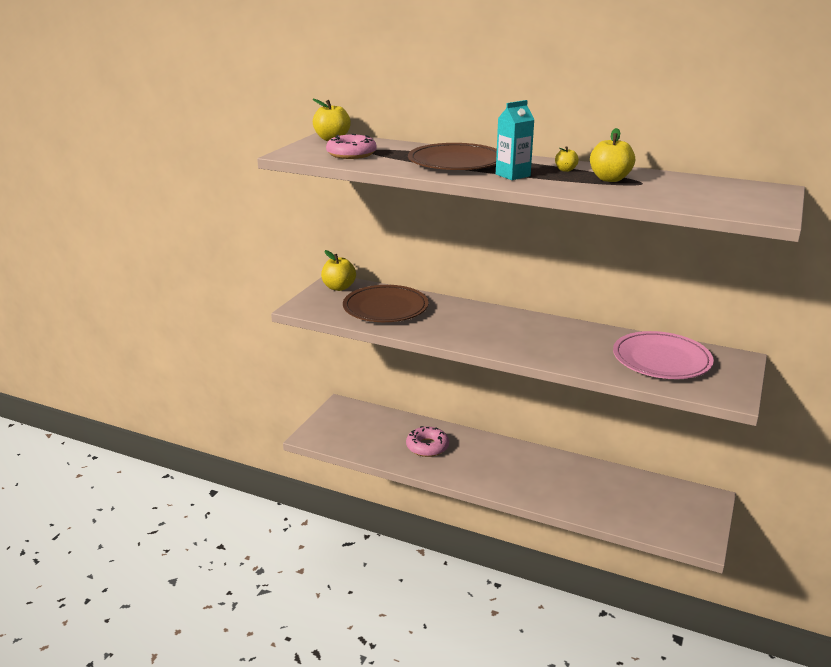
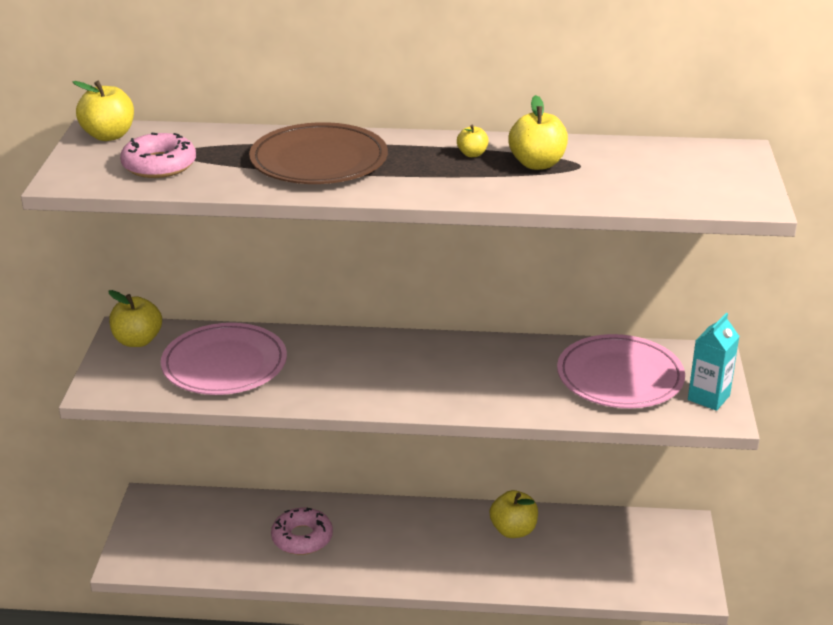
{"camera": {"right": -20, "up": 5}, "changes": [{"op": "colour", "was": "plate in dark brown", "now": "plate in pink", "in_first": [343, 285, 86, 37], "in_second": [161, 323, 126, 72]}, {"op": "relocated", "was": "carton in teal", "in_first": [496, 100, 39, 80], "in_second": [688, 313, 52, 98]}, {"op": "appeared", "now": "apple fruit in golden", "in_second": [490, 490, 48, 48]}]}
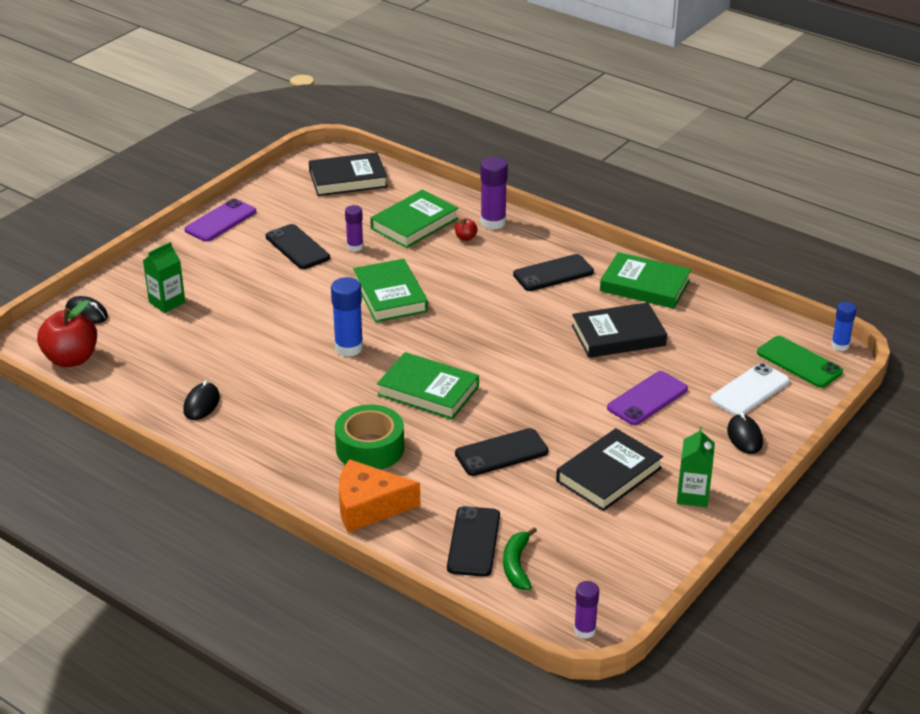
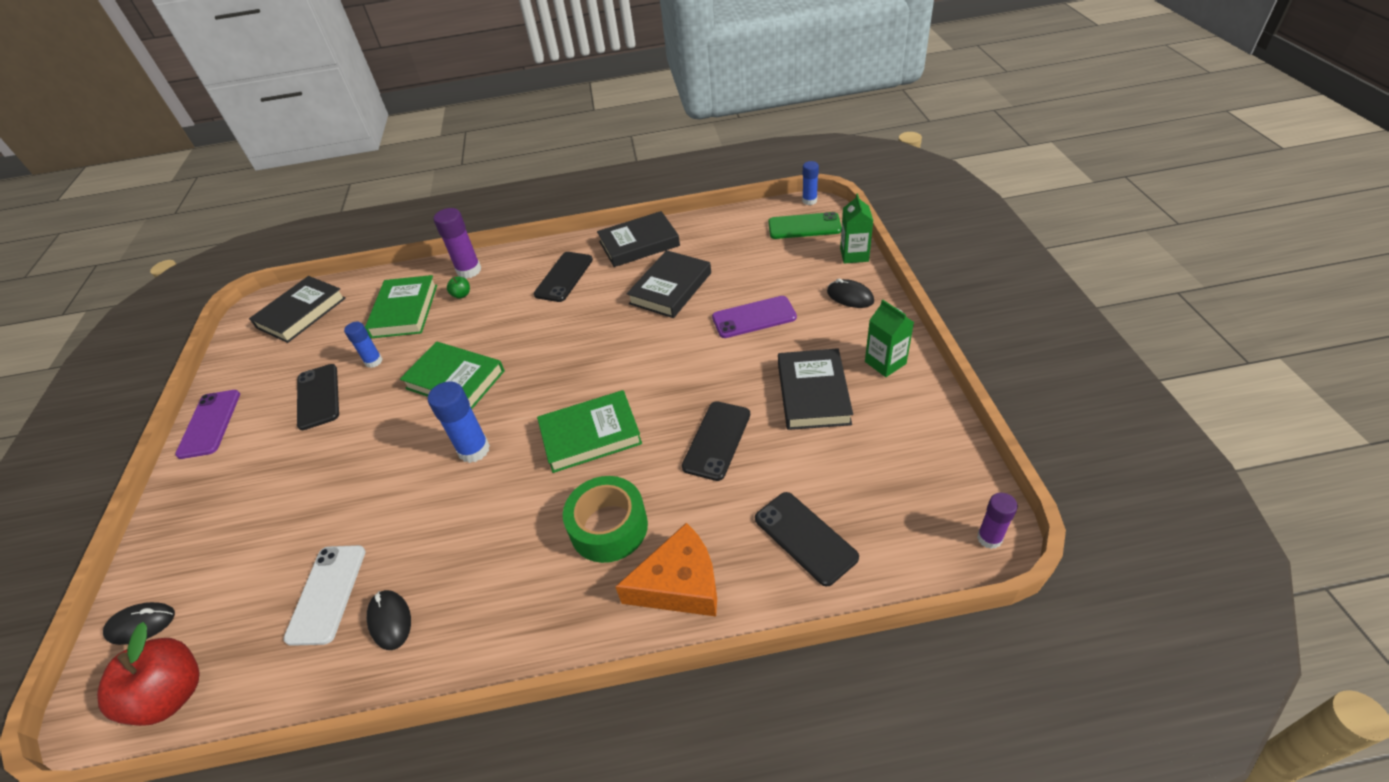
{"camera": {"right": -40, "up": 10}, "changes": [{"op": "relocated", "was": "carton in green", "in_first": [143, 242, 42, 71], "in_second": [840, 194, 33, 70]}, {"op": "spun", "was": "mobile phone in black", "in_first": [266, 224, 64, 45], "in_second": [297, 364, 42, 66], "clockwise": 60}, {"op": "spun", "was": "piece of cheese in bright orange", "in_first": [339, 459, 81, 73], "in_second": [615, 523, 102, 94], "clockwise": -150}, {"op": "colour", "was": "stick of glue in royal purple", "now": "stick of glue in cobalt", "in_first": [345, 205, 18, 47], "in_second": [344, 322, 38, 46]}, {"op": "colour", "was": "apple fruit in crimson", "now": "apple fruit in green", "in_first": [455, 218, 23, 23], "in_second": [447, 277, 23, 22]}, {"op": "missing", "was": "banana in green", "in_first": [503, 527, 34, 63]}, {"op": "colour", "was": "hardback in green", "now": "hardback in black", "in_first": [600, 252, 91, 57], "in_second": [597, 211, 83, 56]}, {"op": "spun", "was": "mobile phone in royal purple", "in_first": [607, 371, 81, 54], "in_second": [712, 296, 85, 42], "clockwise": 75}, {"op": "relocated", "was": "mobile phone in snow-white", "in_first": [710, 363, 80, 52], "in_second": [284, 545, 82, 101]}]}
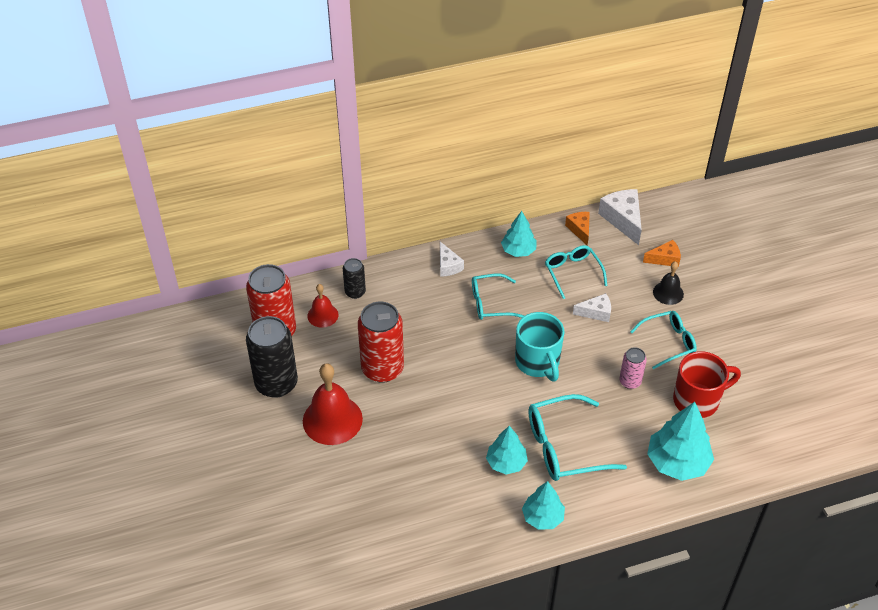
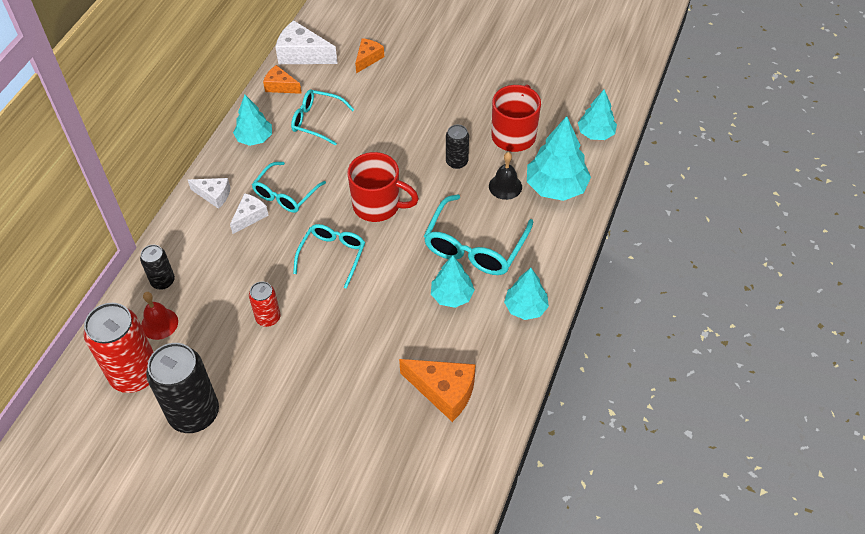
{"camera": {"right": -50, "up": 5}, "changes": [{"op": "missing", "was": "bell in crimson", "in_first": [303, 363, 60, 82]}, {"op": "size", "was": "can in crimson", "in_first": [358, 301, 46, 82], "in_second": [249, 282, 32, 45], "ratio": 0.52}, {"op": "colour", "was": "tea mug in teal", "now": "tea mug in crimson", "in_first": [515, 312, 50, 69], "in_second": [347, 152, 72, 70]}, {"op": "relocated", "was": "piece of cheese in snow-white", "in_first": [573, 293, 38, 29], "in_second": [230, 193, 39, 41]}, {"op": "colour", "was": "can in pink", "now": "can in black", "in_first": [619, 347, 28, 42], "in_second": [446, 125, 23, 44]}, {"op": "relocated", "was": "glasses in teal", "in_first": [630, 311, 67, 58], "in_second": [293, 224, 72, 65]}, {"op": "relocated", "was": "bell in black", "in_first": [653, 261, 31, 44], "in_second": [489, 152, 33, 48]}, {"op": "appeared", "now": "piece of cheese in bright orange", "in_second": [399, 359, 77, 63]}, {"op": "appeared", "now": "tree in teal", "in_second": [578, 89, 39, 51]}]}
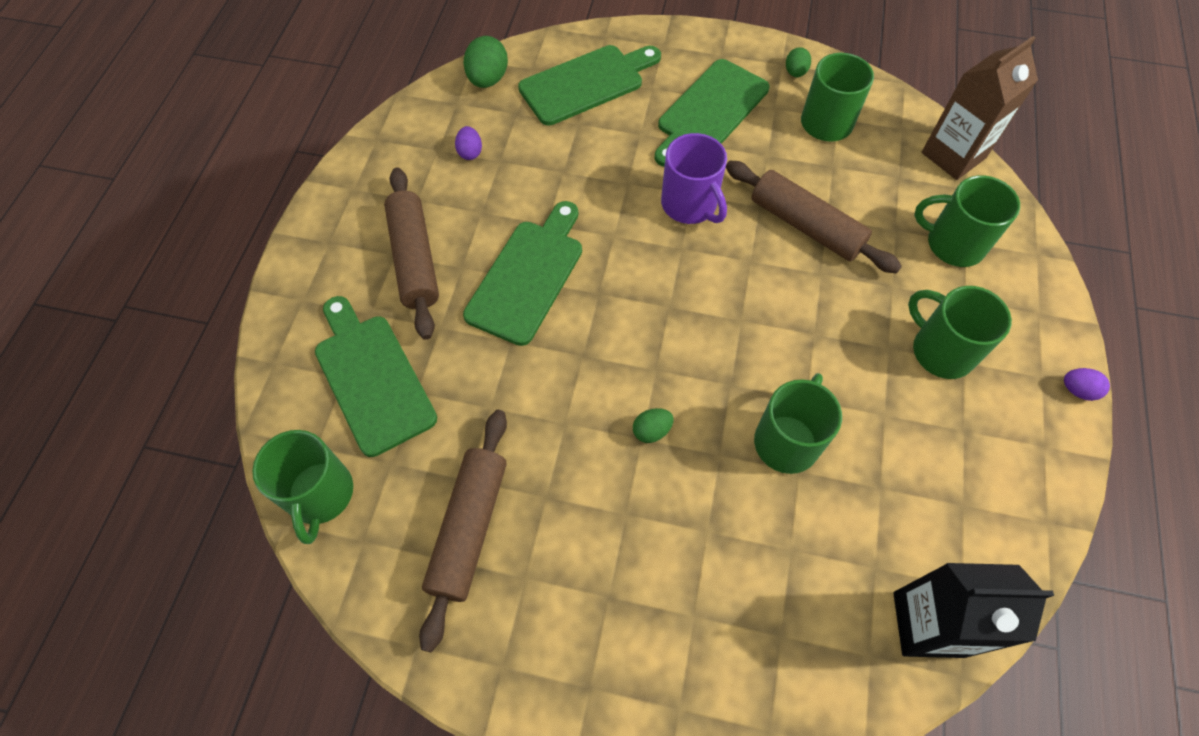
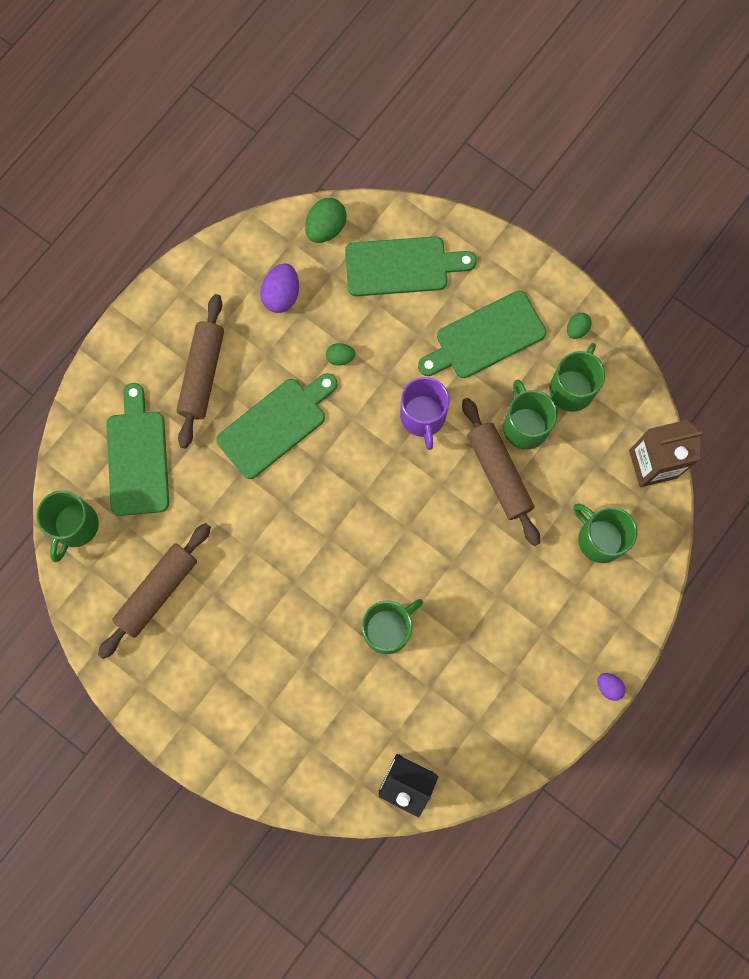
{"camera": {"right": 25, "up": 15}, "changes": [{"op": "size", "was": "toy egg in royal purple", "in_first": [455, 126, 27, 34], "in_second": [260, 263, 39, 50], "ratio": 1.7}, {"op": "relocated", "was": "toy egg in green", "in_first": [633, 408, 41, 35], "in_second": [326, 343, 29, 23]}, {"op": "relocated", "was": "tea mug in green", "in_first": [908, 286, 104, 93], "in_second": [503, 380, 54, 70]}]}
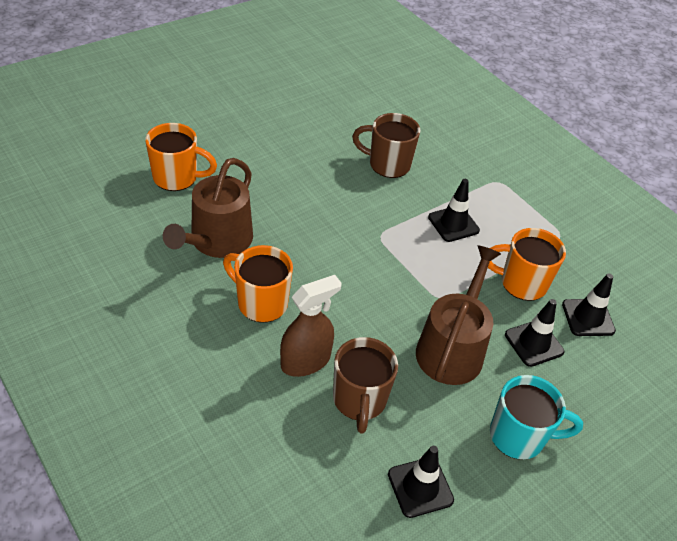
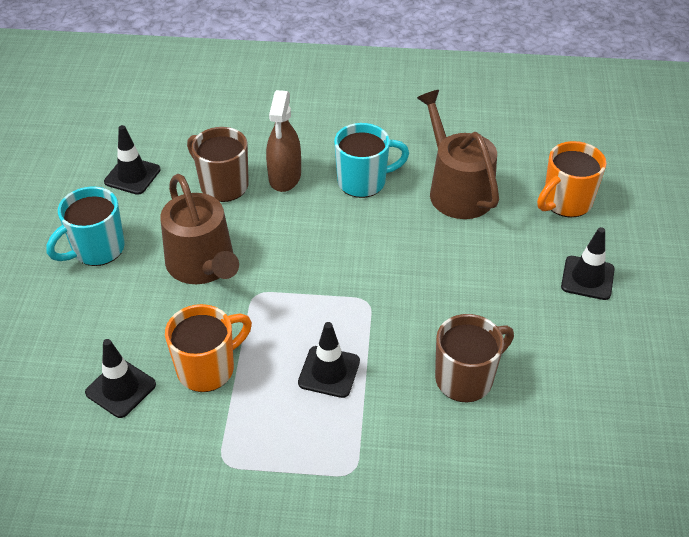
{"camera": {"right": 135, "up": 0}, "changes": [{"op": "colour", "was": "tea mug in bright orange", "now": "tea mug in teal", "in_first": [223, 245, 70, 78], "in_second": [334, 123, 75, 75]}, {"op": "relocated", "was": "road cone in black", "in_first": [505, 299, 59, 68], "in_second": [561, 227, 54, 73]}]}
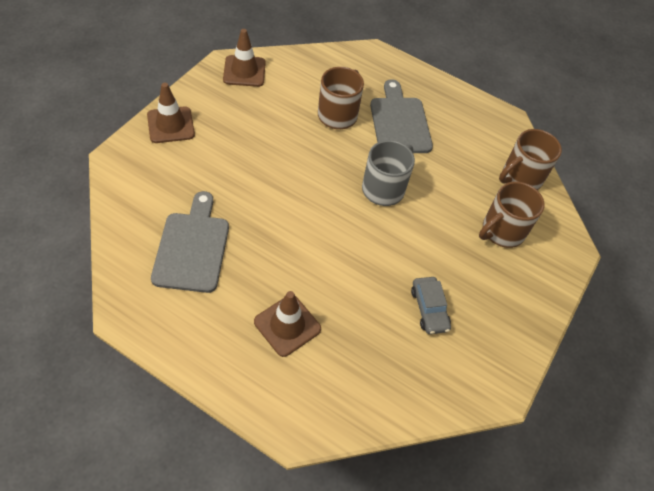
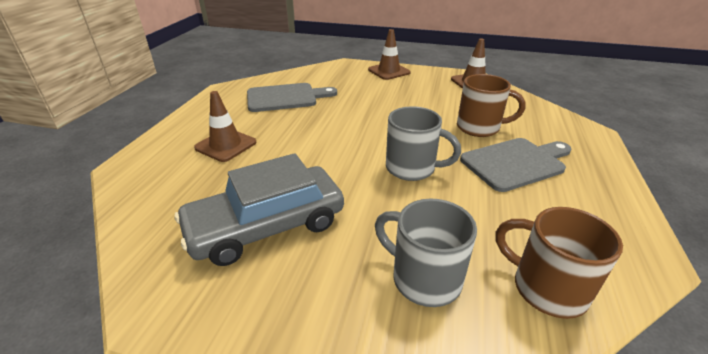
{"camera": {"right": 80, "up": -20}, "changes": [{"op": "size", "was": "toy car in gray", "in_first": [411, 277, 40, 57], "in_second": [175, 153, 169, 113], "ratio": 2.07}, {"op": "colour", "was": "tea mug in dark brown", "now": "tea mug in gray", "in_first": [479, 182, 66, 66], "in_second": [375, 199, 102, 108]}]}
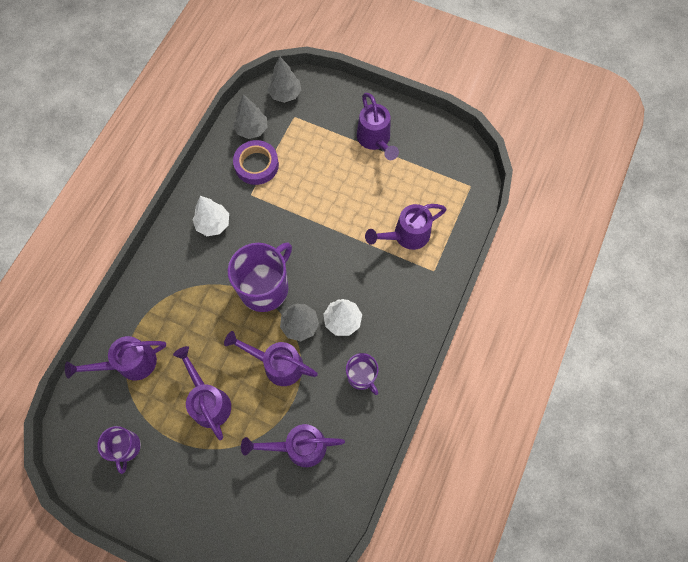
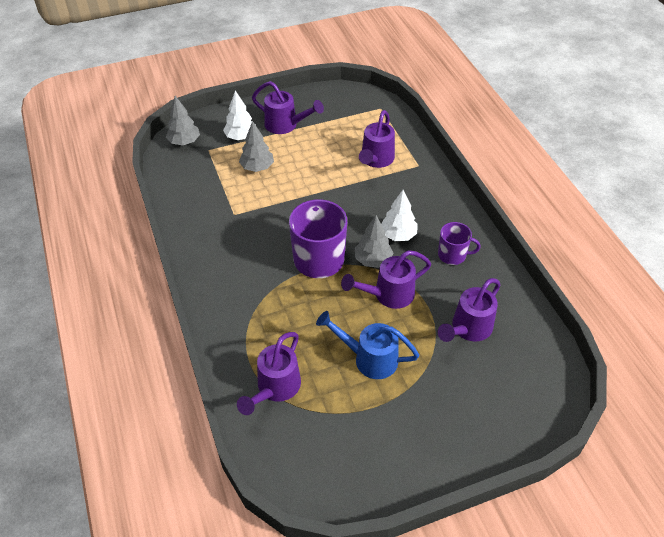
{"camera": {"right": -45, "up": -20}, "changes": [{"op": "missing", "was": "tea mug in royal purple", "in_first": [97, 426, 44, 48]}, {"op": "colour", "was": "watering can in royal purple", "now": "watering can in cobalt", "in_first": [173, 346, 58, 94], "in_second": [316, 311, 103, 68]}, {"op": "relocated", "was": "tree in snow-white", "in_first": [193, 196, 36, 40], "in_second": [223, 91, 33, 49]}, {"op": "relocated", "was": "tree in gray", "in_first": [233, 94, 35, 45], "in_second": [239, 121, 35, 51]}, {"op": "missing", "was": "tape in royal purple", "in_first": [233, 140, 46, 45]}]}
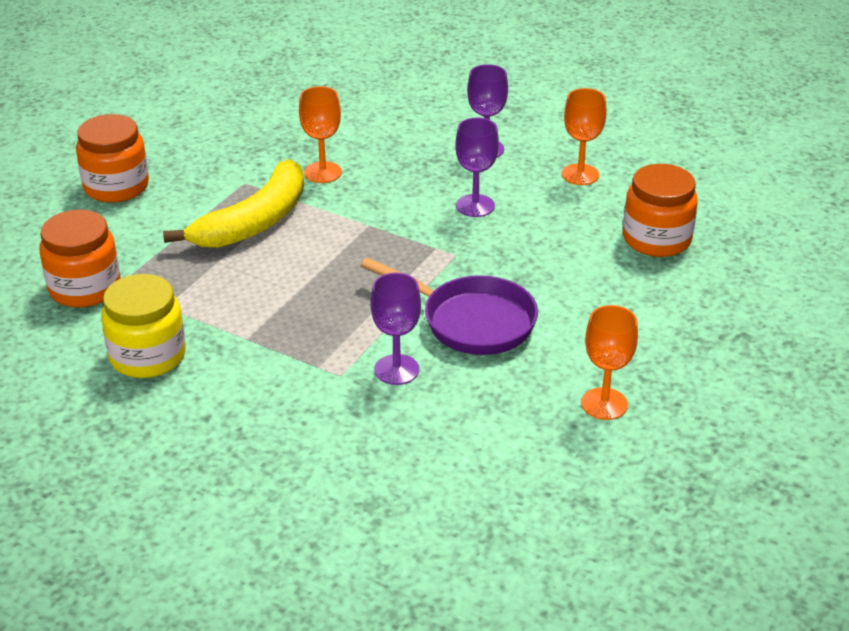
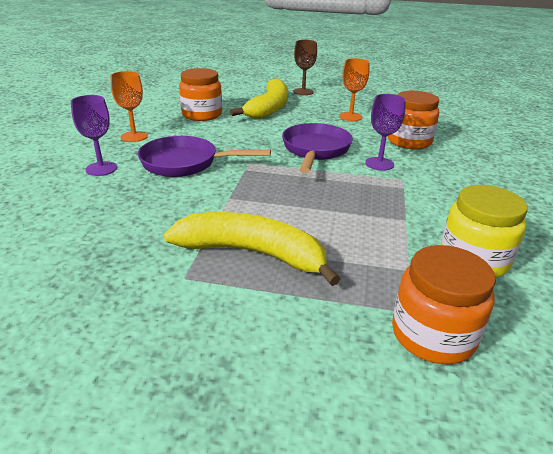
{"camera": {"right": -110, "up": -5}, "changes": [{"op": "relocated", "was": "jar in bright orange", "in_first": [76, 114, 73, 89], "in_second": [388, 91, 51, 58]}, {"op": "missing", "was": "goblet in bright orange", "in_first": [299, 86, 43, 97]}, {"op": "exchanged", "was": "goblet in royal purple", "now": "frying pan in royal purple", "in_first": [455, 118, 44, 99], "in_second": [138, 136, 133, 41]}, {"op": "appeared", "now": "banana in golden", "in_second": [230, 78, 58, 41]}, {"op": "appeared", "now": "goblet in dark brown", "in_second": [293, 40, 24, 55]}]}
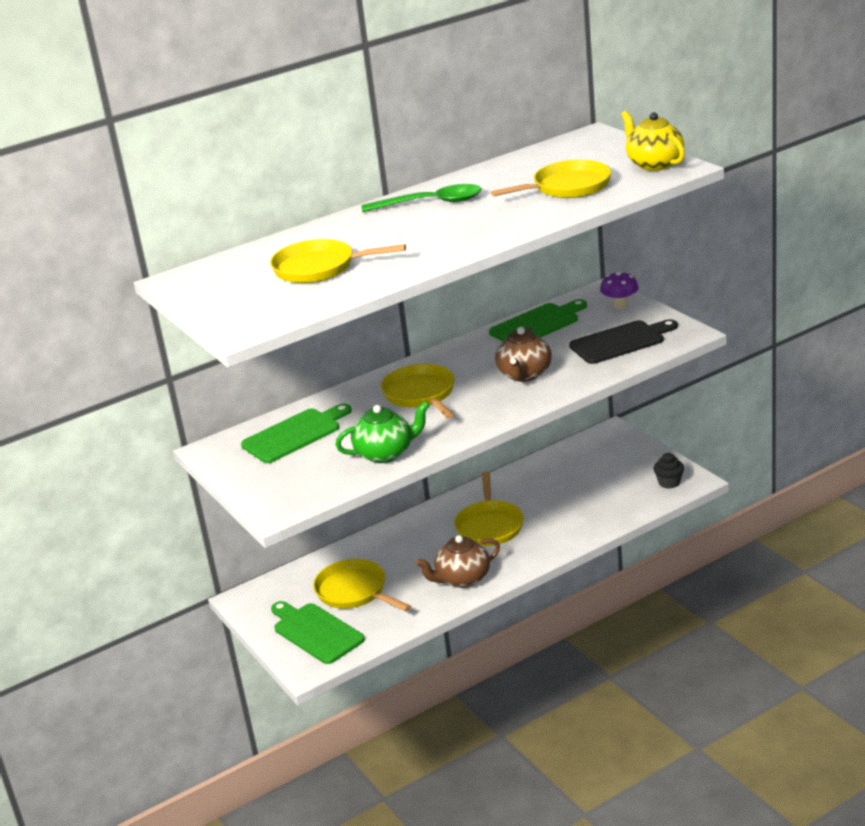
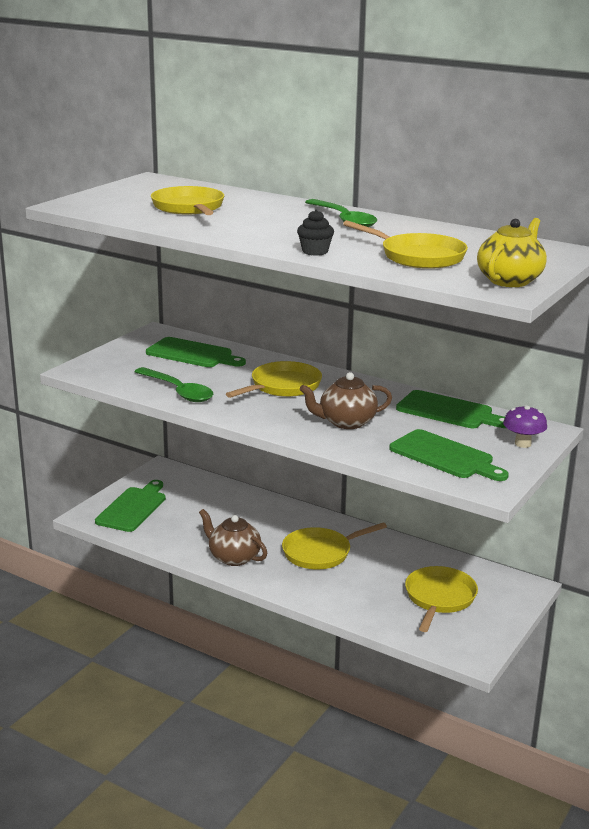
{"camera": {"right": 60, "up": -5}, "changes": [{"op": "relocated", "was": "frying pan in golden", "in_first": [313, 559, 98, 52], "in_second": [405, 566, 73, 66]}, {"op": "exchanged", "was": "china teapot in green", "now": "tablespoon in green", "in_first": [336, 401, 94, 62], "in_second": [134, 367, 79, 35]}, {"op": "colour", "was": "cutting board in black", "now": "cutting board in green", "in_first": [569, 319, 109, 45], "in_second": [389, 429, 120, 52]}, {"op": "relocated", "was": "muffin in black", "in_first": [653, 453, 31, 36], "in_second": [297, 210, 37, 46]}]}
